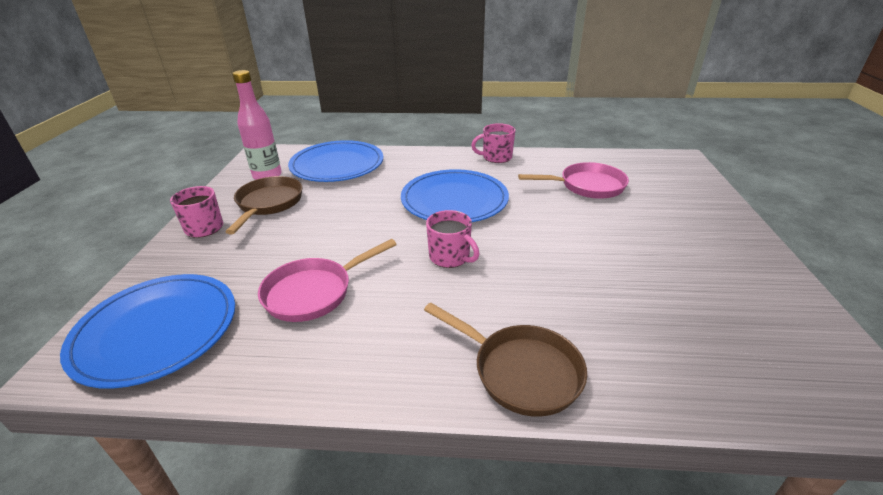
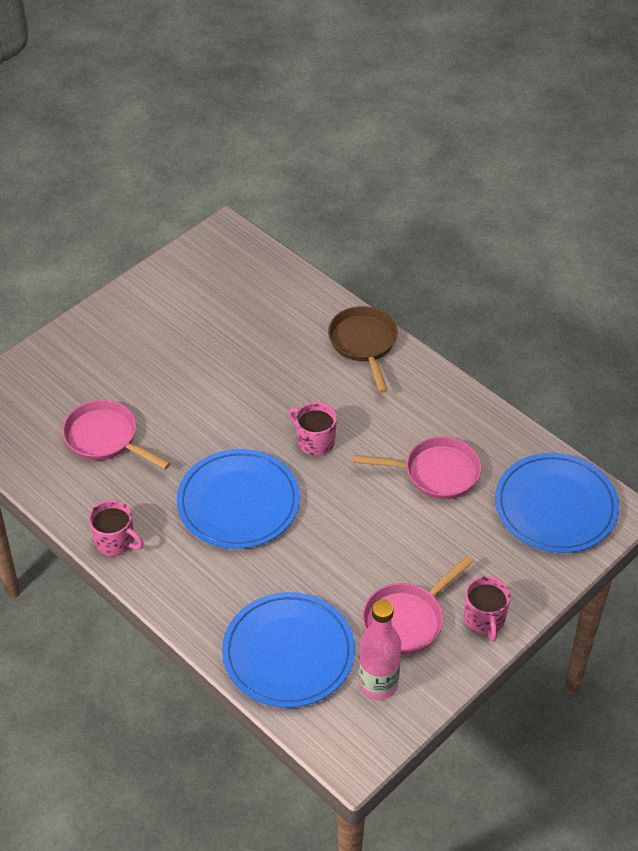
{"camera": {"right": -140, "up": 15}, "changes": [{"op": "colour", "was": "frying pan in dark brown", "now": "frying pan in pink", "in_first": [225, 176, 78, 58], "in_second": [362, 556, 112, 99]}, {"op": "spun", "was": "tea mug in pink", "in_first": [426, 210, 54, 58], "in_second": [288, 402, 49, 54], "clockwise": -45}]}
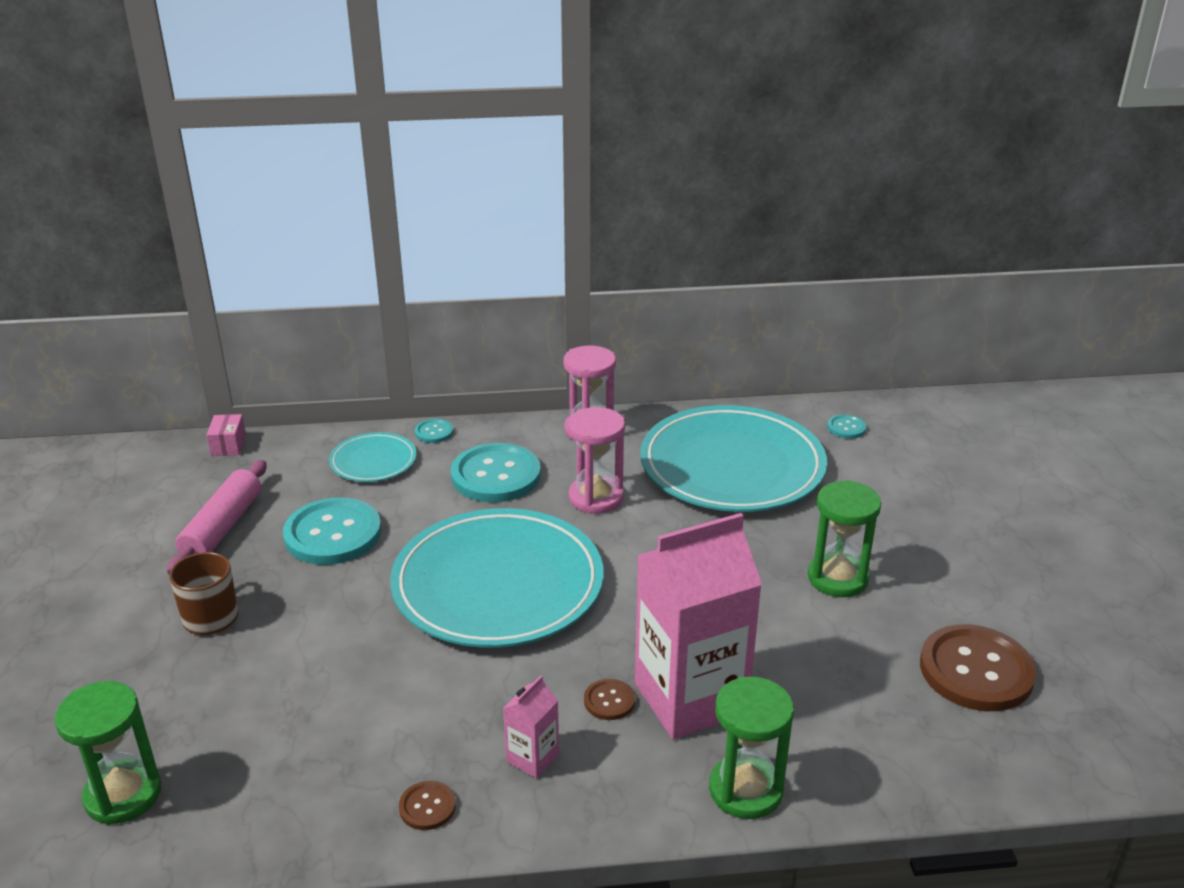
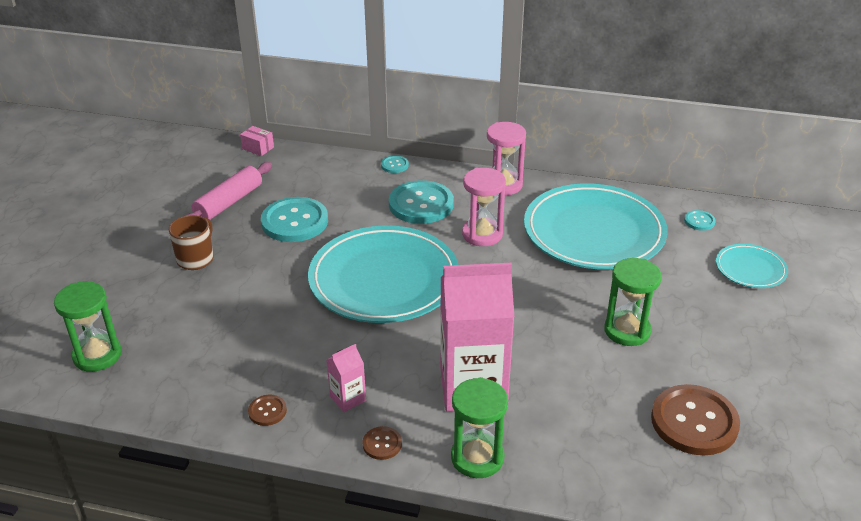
{"camera": {"right": 20, "up": 5}, "changes": [{"op": "spun", "was": "parcel in pink", "in_first": [206, 414, 40, 42], "in_second": [240, 126, 34, 30], "clockwise": -75}, {"op": "relocated", "was": "plate in teal", "in_first": [329, 432, 88, 50], "in_second": [716, 244, 72, 44]}, {"op": "relocated", "was": "sewing button in dark brown", "in_first": [584, 679, 51, 41], "in_second": [363, 426, 39, 34]}]}
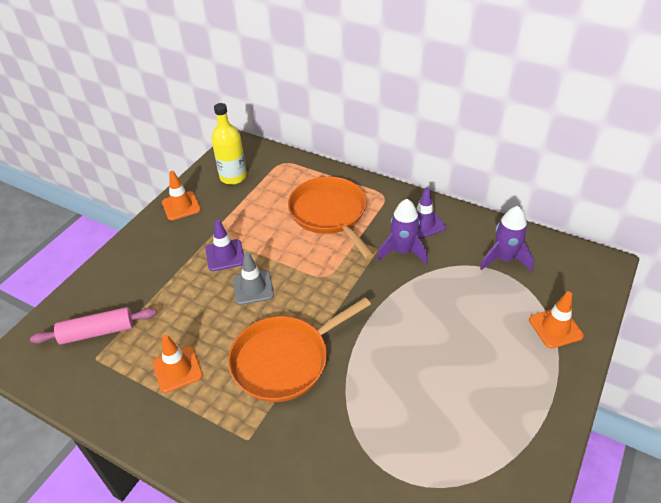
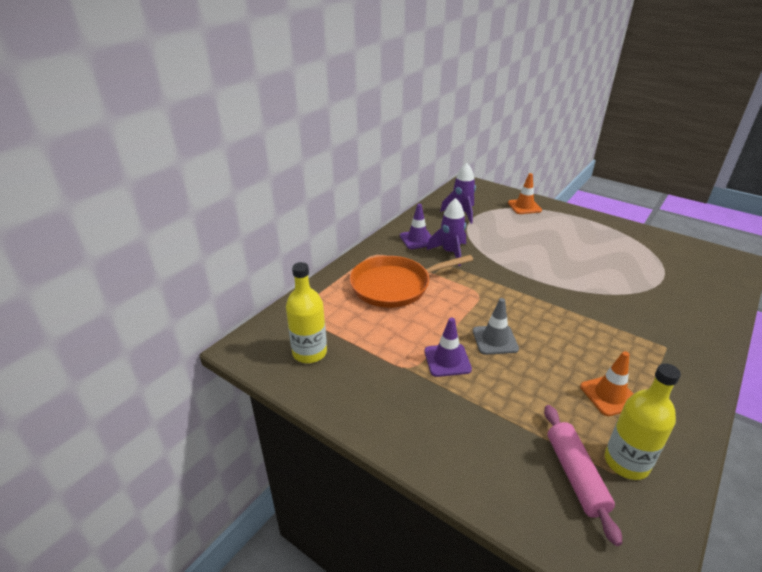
{"camera": {"right": -85, "up": -10}, "changes": [{"op": "missing", "was": "road cone in bright orange", "in_first": [162, 171, 39, 50]}, {"op": "missing", "was": "frying pan in bright orange", "in_first": [228, 298, 143, 104]}, {"op": "appeared", "now": "bottle in golden", "in_second": [605, 363, 76, 117]}]}
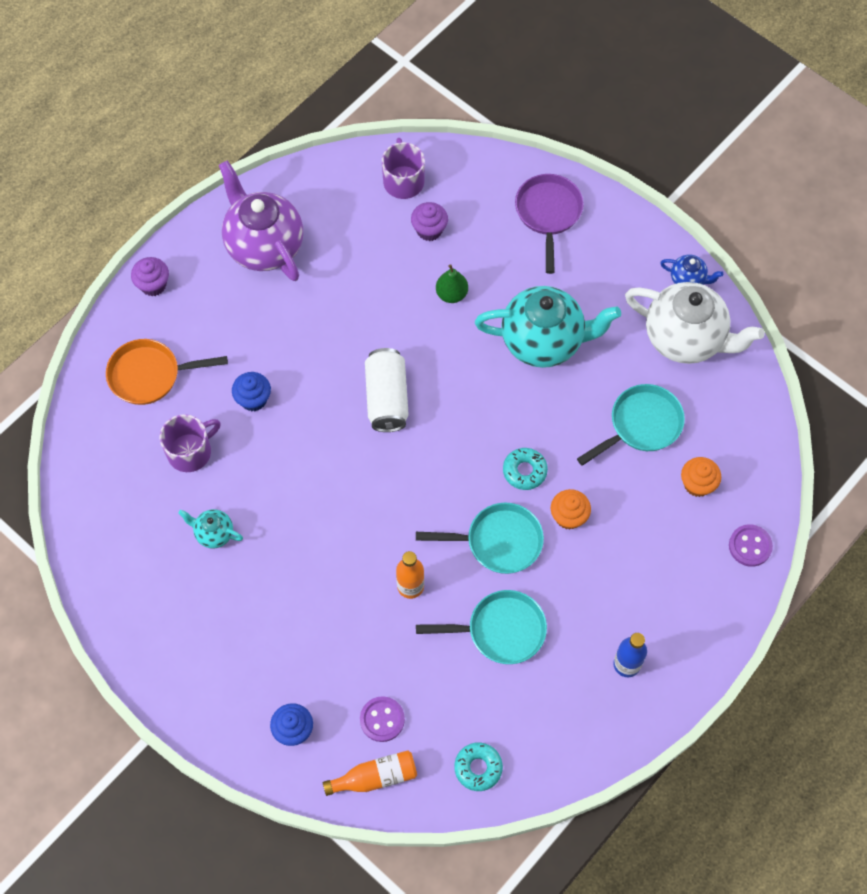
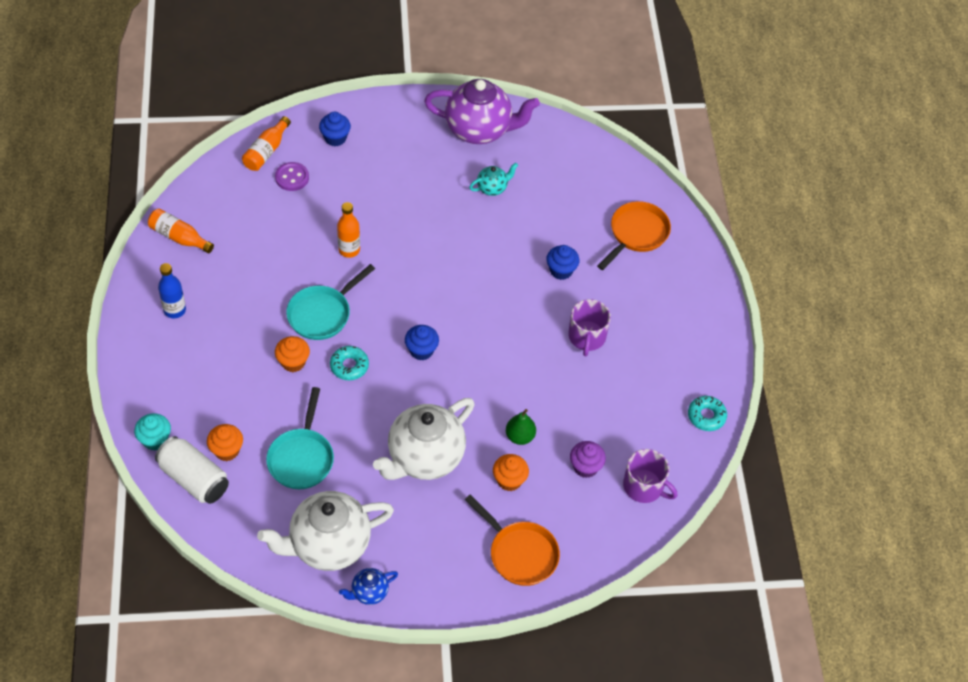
{"camera": {"right": 130, "up": -10}, "changes": [{"op": "missing", "was": "muffin in royal purple", "in_first": [131, 257, 38, 39]}, {"op": "relocated", "was": "tea mug in royal purple", "in_first": [160, 414, 61, 58], "in_second": [568, 299, 43, 57]}, {"op": "relocated", "was": "china teapot in royal purple", "in_first": [219, 160, 84, 121], "in_second": [424, 79, 116, 65]}, {"op": "relocated", "was": "can in snow-white", "in_first": [365, 348, 44, 84], "in_second": [155, 436, 74, 68]}, {"op": "missing", "was": "frying pan in teal", "in_first": [416, 590, 131, 74]}, {"op": "relocated", "was": "doughnut in teal", "in_first": [454, 742, 49, 49], "in_second": [688, 396, 39, 35]}, {"op": "colour", "was": "china teapot in teal", "now": "china teapot in snow-white", "in_first": [475, 286, 146, 82], "in_second": [373, 398, 102, 82]}, {"op": "colour", "was": "frying pan in royal purple", "now": "frying pan in bright orange", "in_first": [515, 174, 69, 100], "in_second": [465, 494, 95, 92]}, {"op": "exchanged", "was": "sewing button in royal purple", "now": "muffin in teal", "in_first": [729, 524, 44, 43], "in_second": [134, 413, 37, 38]}, {"op": "appeared", "now": "bottle in bright orange", "in_second": [148, 209, 66, 44]}, {"op": "appeared", "now": "muffin in cobalt", "in_second": [405, 325, 34, 35]}, {"op": "appeared", "now": "muffin in bright orange", "in_second": [493, 454, 36, 37]}]}
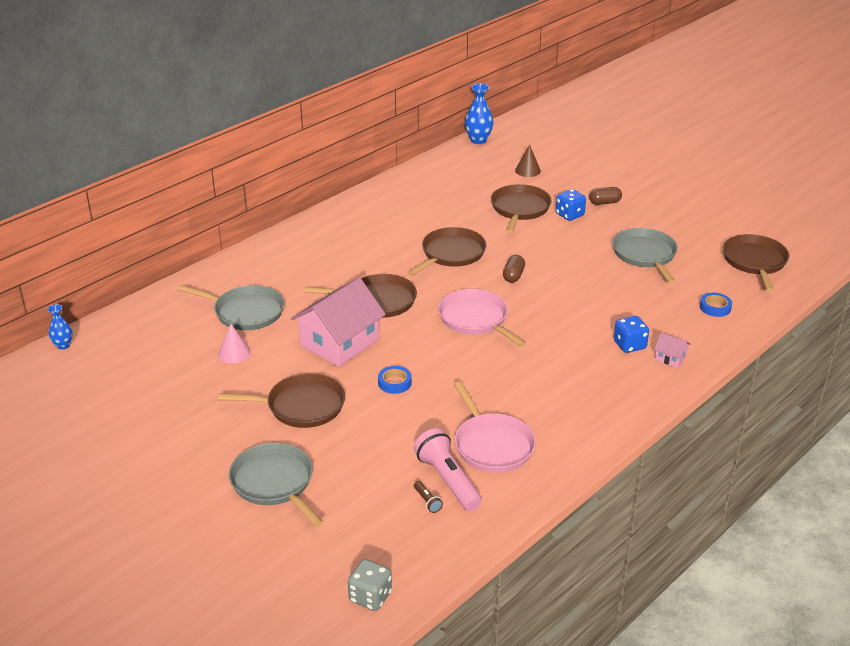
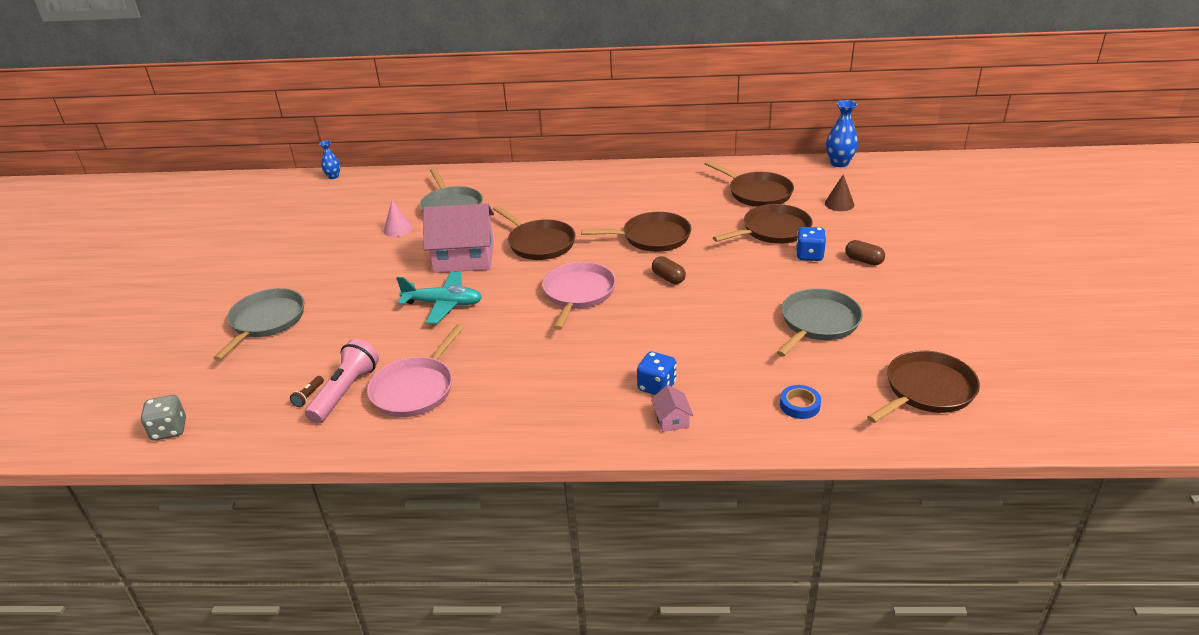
{"camera": {"right": 50, "up": 0}, "changes": [{"op": "relocated", "was": "frying pan in dark brown", "in_first": [218, 373, 127, 55], "in_second": [705, 161, 89, 46]}, {"op": "exchanged", "was": "tape in cobalt", "now": "toy plane in teal", "in_first": [378, 366, 34, 28], "in_second": [396, 272, 86, 52]}, {"op": "spun", "was": "pill shape in dark brown", "in_first": [503, 255, 22, 28], "in_second": [652, 256, 34, 28], "clockwise": 75}]}
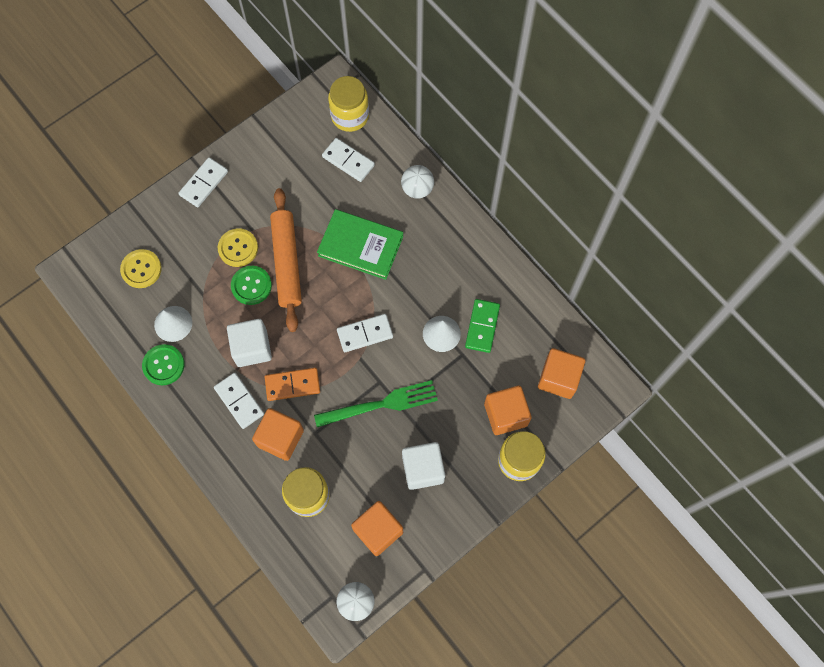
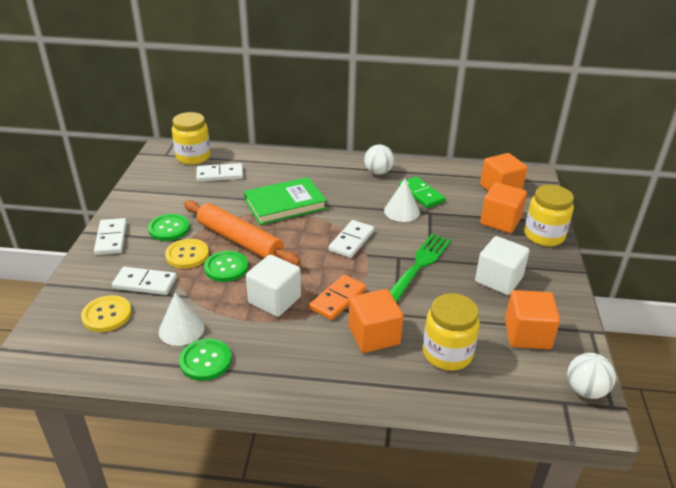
{"camera": {"right": -45, "up": -35}, "changes": [{"op": "relocated", "was": "domino piece in snow-white", "in_first": [214, 373, 50, 56], "in_second": [112, 267, 65, 28]}, {"op": "relocated", "was": "ball in snow-white", "in_first": [401, 165, 33, 34], "in_second": [364, 145, 30, 30]}, {"op": "appeared", "now": "sewing button in green", "in_second": [148, 214, 42, 27]}]}
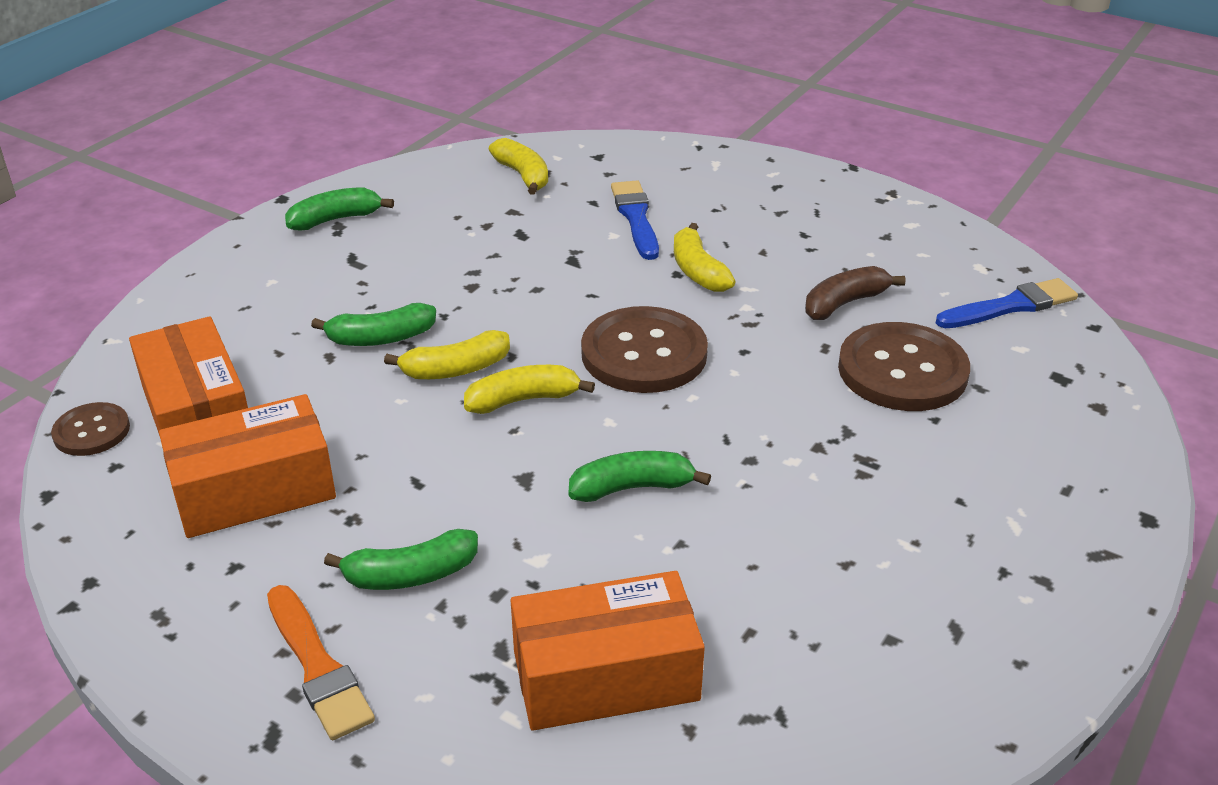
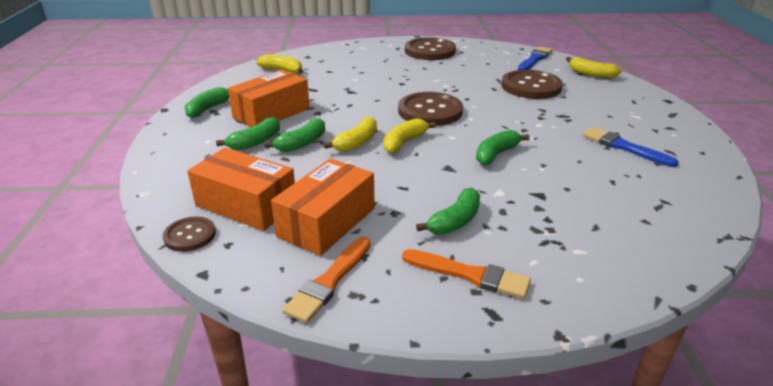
{"camera": {"right": -35, "up": -5}, "changes": [{"op": "relocated", "was": "parcel in bright orange", "in_first": [511, 571, 194, 160], "in_second": [228, 69, 82, 58]}, {"op": "relocated", "was": "paint brush in cobalt", "in_first": [611, 181, 48, 79], "in_second": [582, 127, 97, 40]}, {"op": "relocated", "was": "banana in golden", "in_first": [674, 223, 62, 69], "in_second": [566, 57, 56, 22]}, {"op": "missing", "was": "banana in dark brown", "in_first": [805, 266, 101, 54]}, {"op": "appeared", "now": "banana in green", "in_second": [216, 117, 64, 33]}, {"op": "appeared", "now": "paint brush in bright orange", "in_second": [283, 237, 88, 86]}, {"op": "appeared", "now": "sewing button in dark brown", "in_second": [405, 37, 51, 23]}]}
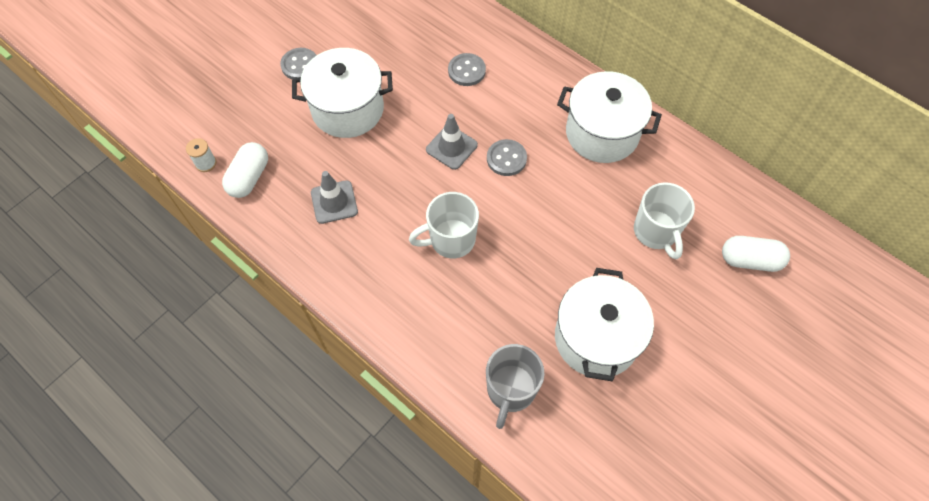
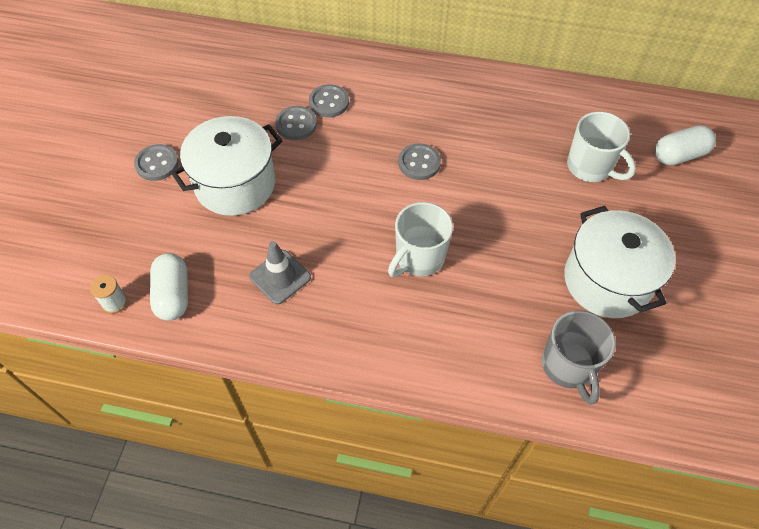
{"camera": {"right": -30, "up": -5}, "changes": [{"op": "missing", "was": "road cone in gray", "in_first": [426, 114, 52, 56]}, {"op": "missing", "was": "cooking pot in snow-white", "in_first": [557, 71, 105, 92]}, {"op": "appeared", "now": "sewing button in gray", "in_second": [276, 106, 41, 34]}]}
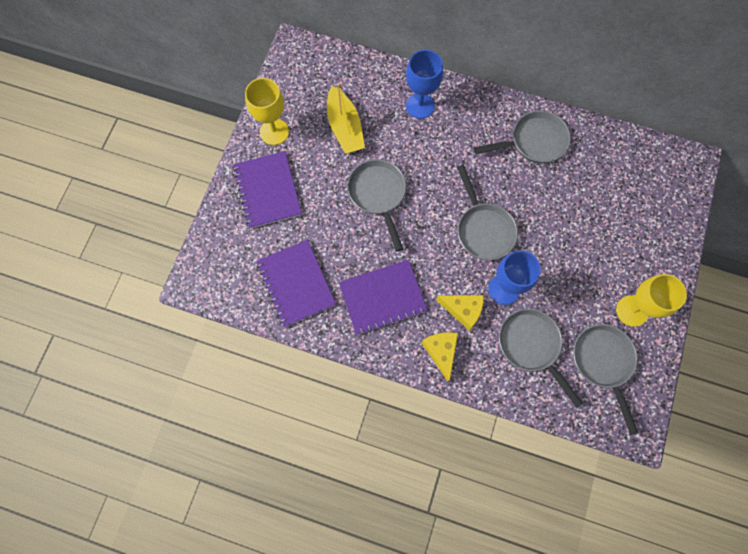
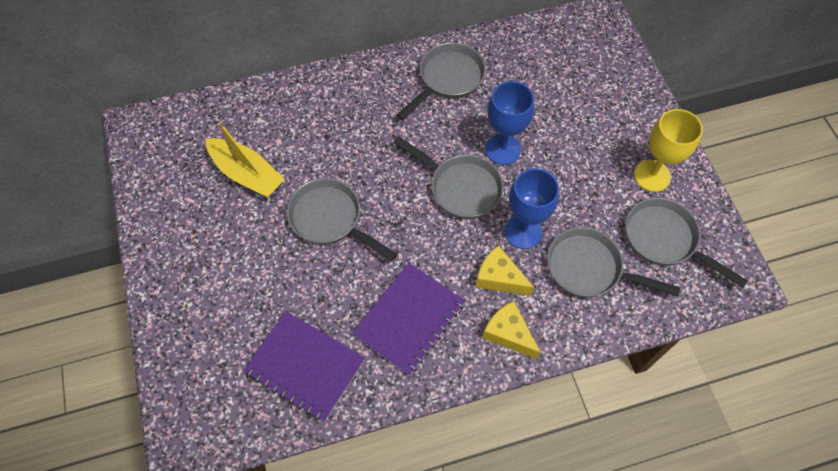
{"camera": {"right": -35, "up": -10}, "changes": [{"op": "missing", "was": "notebook in royal purple", "in_first": [233, 151, 69, 78]}, {"op": "missing", "was": "goblet in golden", "in_first": [245, 78, 44, 67]}, {"op": "relocated", "was": "goblet in cobalt", "in_first": [406, 50, 37, 69], "in_second": [485, 81, 49, 84]}, {"op": "spun", "was": "piece of cheese in golden", "in_first": [436, 295, 48, 36], "in_second": [476, 245, 58, 51], "clockwise": -135}]}
